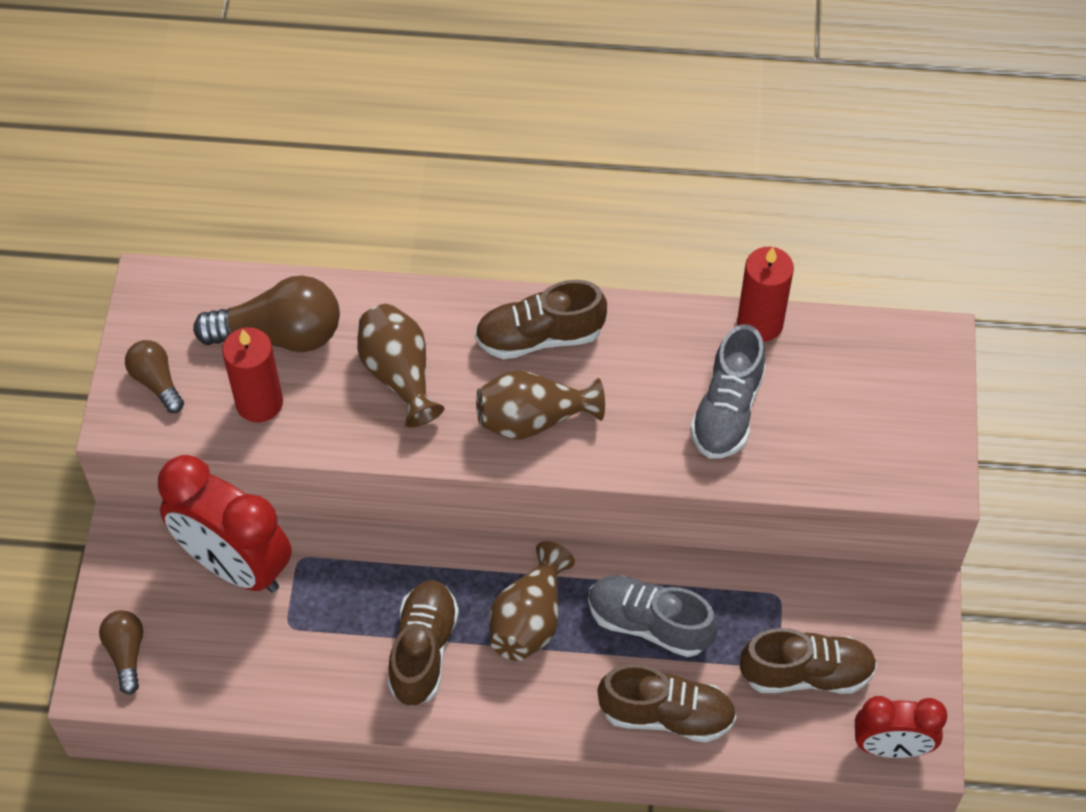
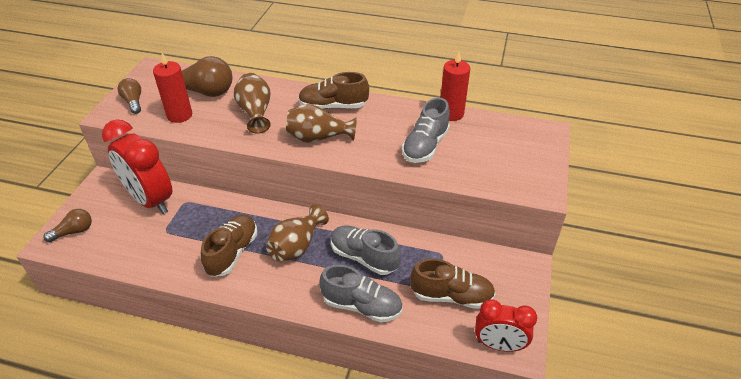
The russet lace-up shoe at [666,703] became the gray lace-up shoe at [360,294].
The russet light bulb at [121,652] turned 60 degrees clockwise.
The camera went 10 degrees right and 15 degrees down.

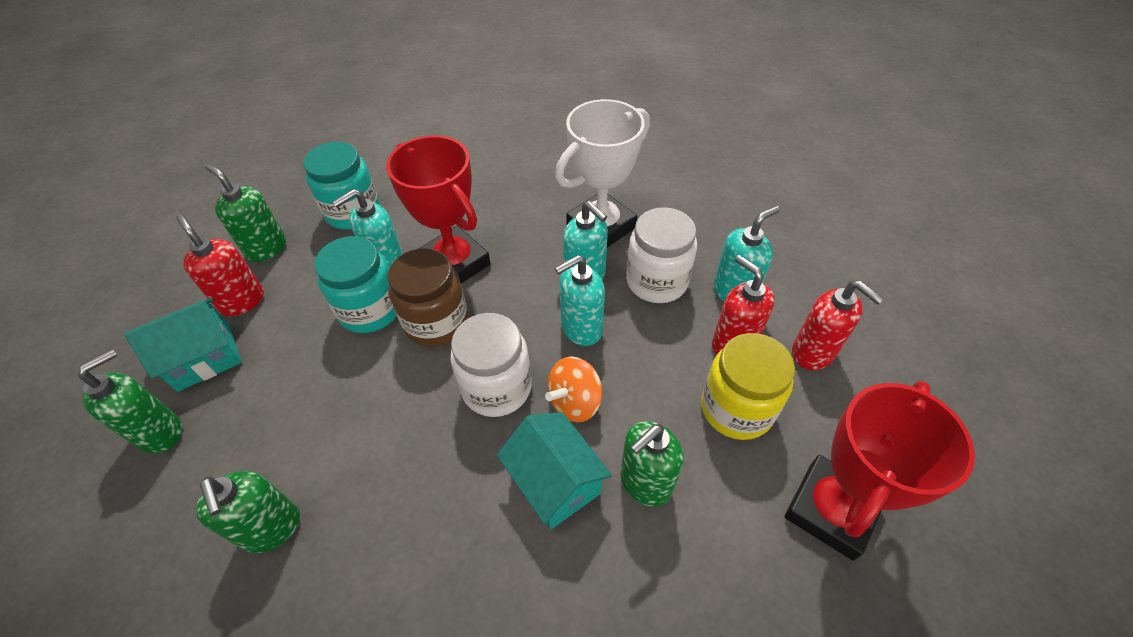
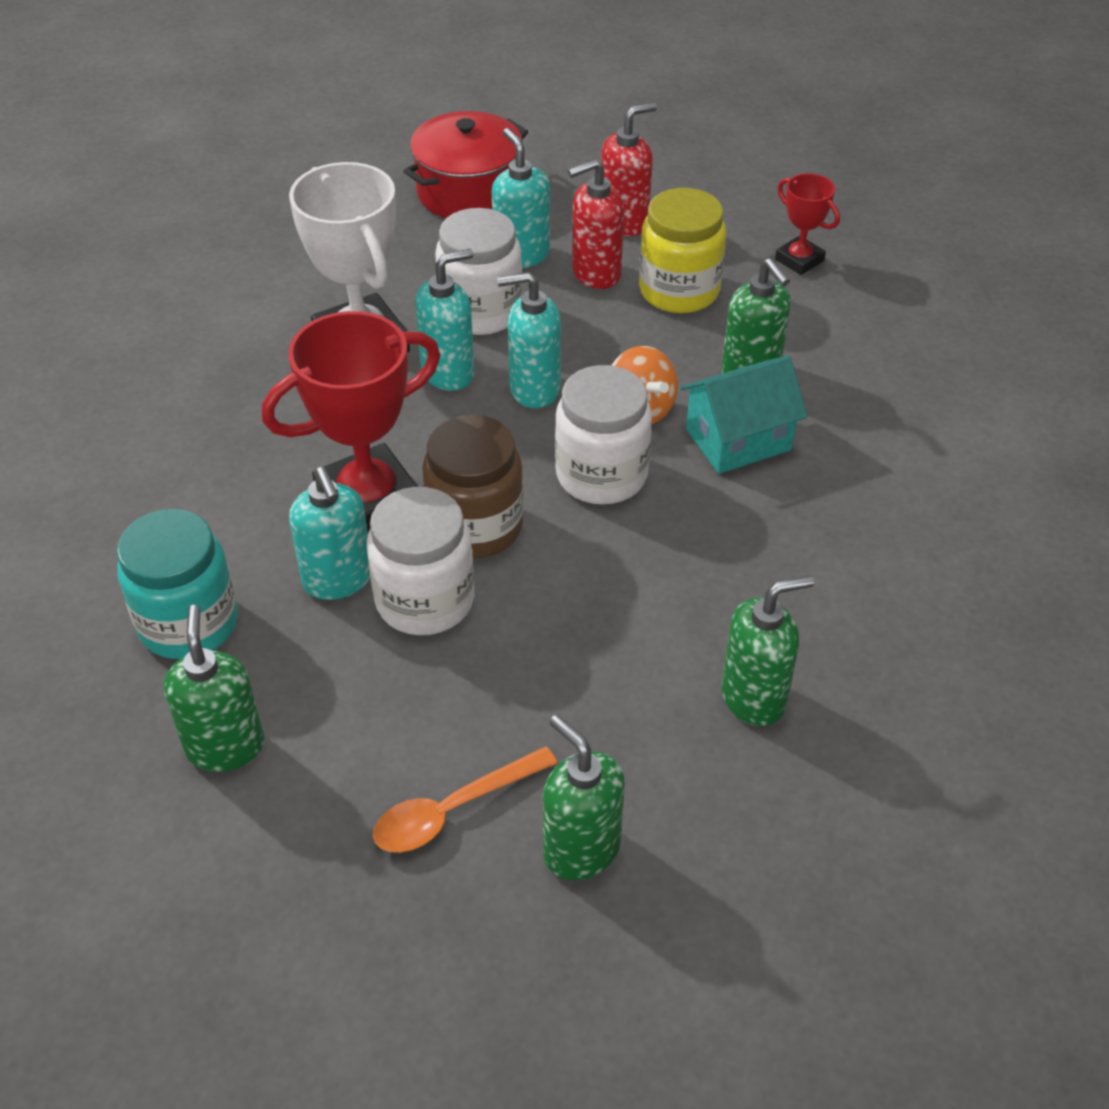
The crimson soap pump at [220,265] disappeared.
The crimson stockpot at [465,164] appeared.
The aqua cottage at [183,345] was replaced by the orange-coloured tablespoon at [465,799].
The aqua jar at [355,284] became the pure white jar at [420,561].
The emerald soap pump at [245,213] turned 120 degrees clockwise.
The aqua soap pump at [580,300] turned 105 degrees clockwise.
The crimson trophy at [880,470] changed to 0.51 times the size.
The camera went 80 degrees left and 5 degrees down.

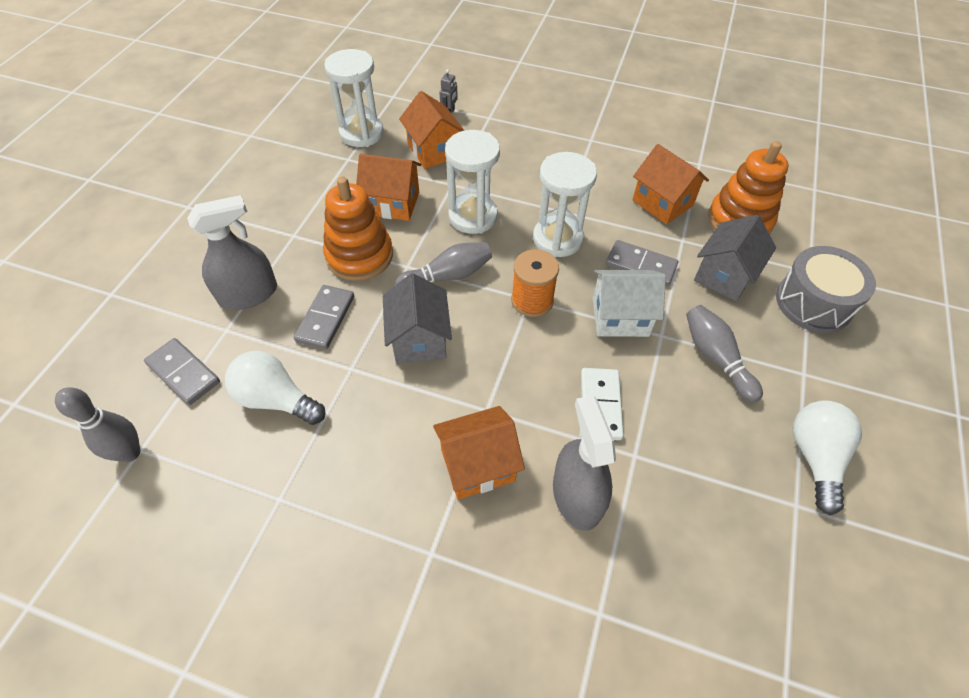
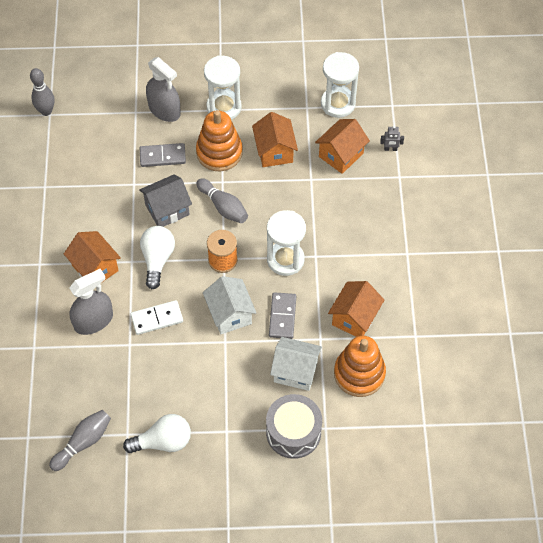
The gray domino at [182,371] disappeared.
The pure white light bulb moved from [275,388] to [157,257].
The pure white sand timer moved from [472,182] to [223,87].
The gray tenpin moved from [724,354] to [80,440].
The gray cottage at [735,258] became the pure white cottage at [296,364].
The camera went 70 degrees right and 5 degrees up.

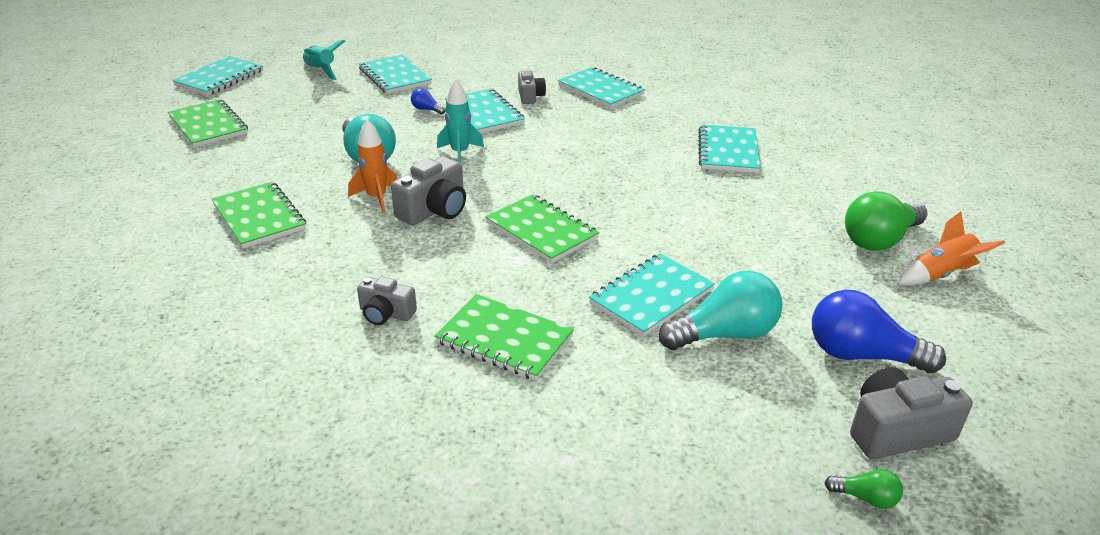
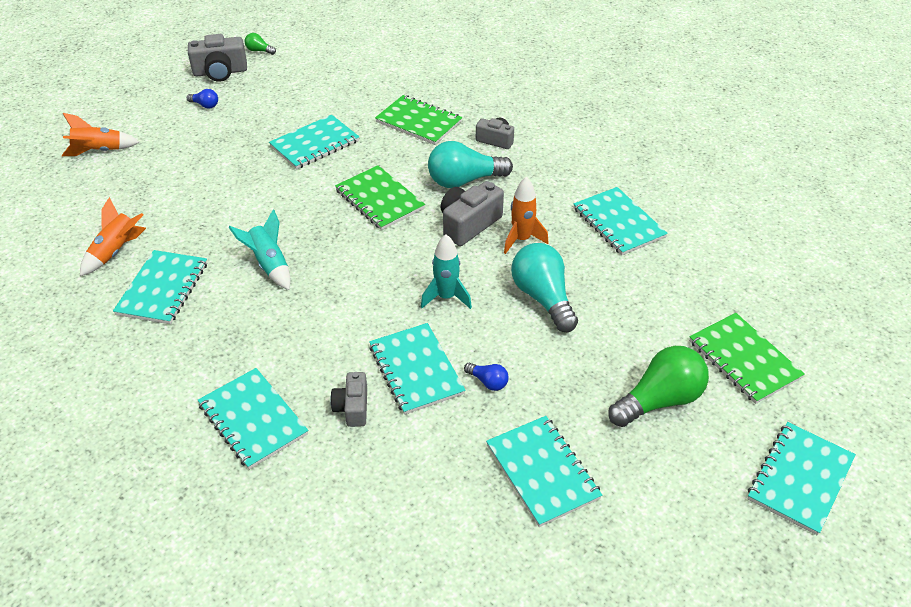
The orange-coloured rocket at [113,236] appeared.
The aqua rocket moved from [324,60] to [259,249].
The aqua light bulb moved from [721,310] to [470,164].
The emerald light bulb moved from [886,221] to [658,386].
The emerald notebook at [258,215] became the aqua notebook at [621,221].
The blue light bulb at [879,331] changed to 0.46 times the size.
The camera went 175 degrees left and 10 degrees up.

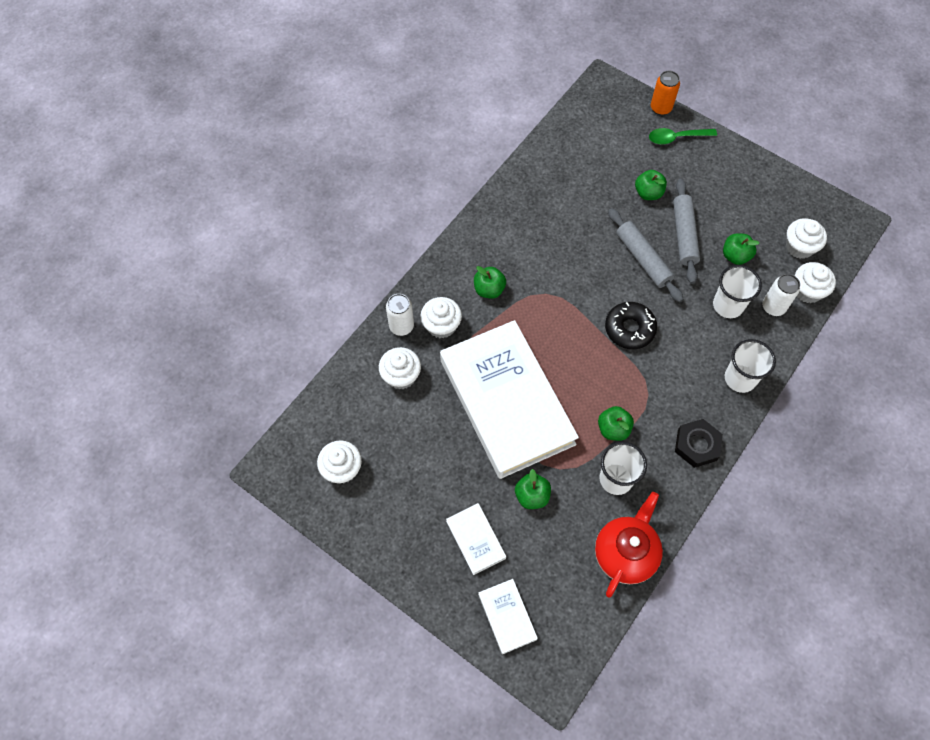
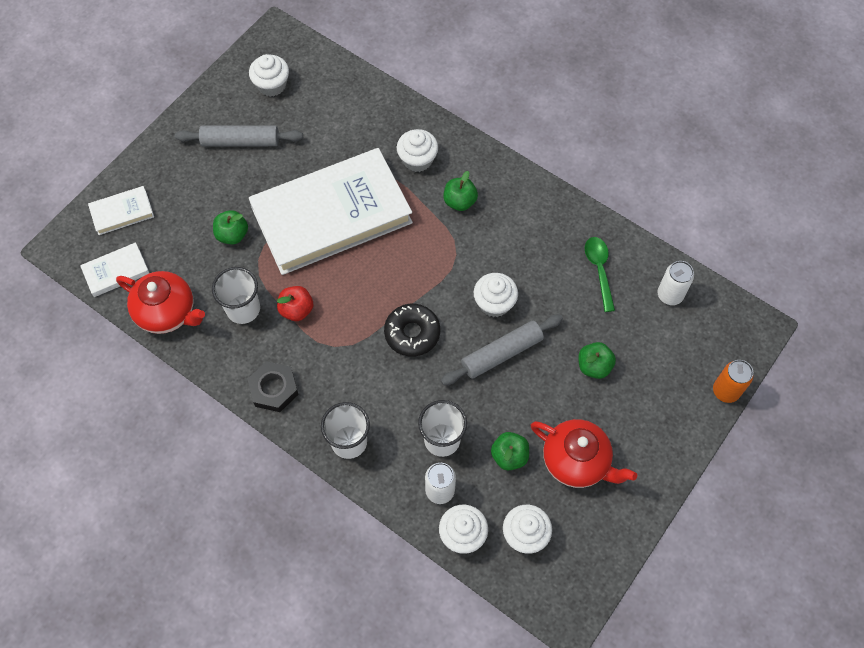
The crimson teapot at [584,453] appeared.
The pure white muffin moved from [400,368] to [496,295].
The pure white soda can moved from [400,315] to [675,283].
The pure white hardback moved from [476,539] to [114,269].
The emerald tablespoon moved from [683,136] to [600,274].
The gray rolling pin moved from [686,231] to [239,135].
The emerald apple at [616,423] became the crimson apple at [295,303].
The camera went 90 degrees right and 0 degrees up.

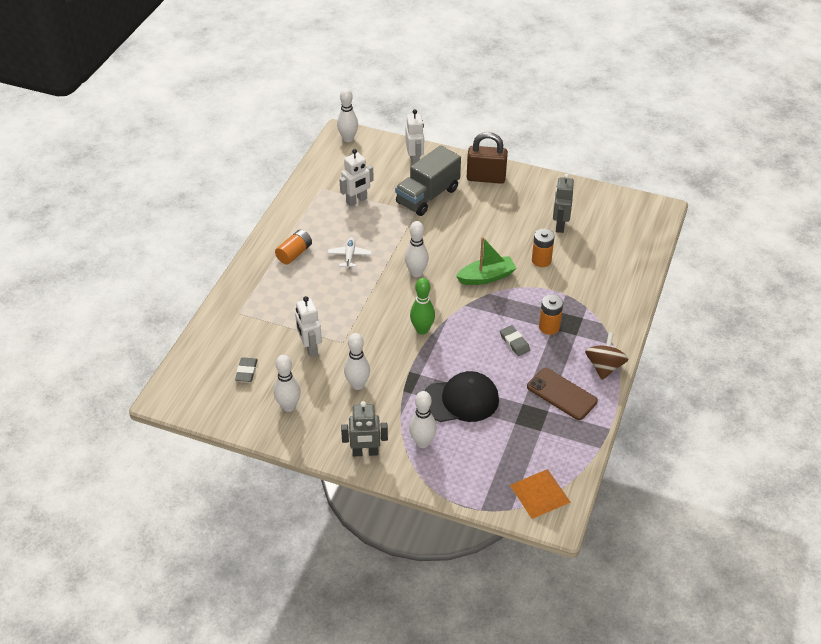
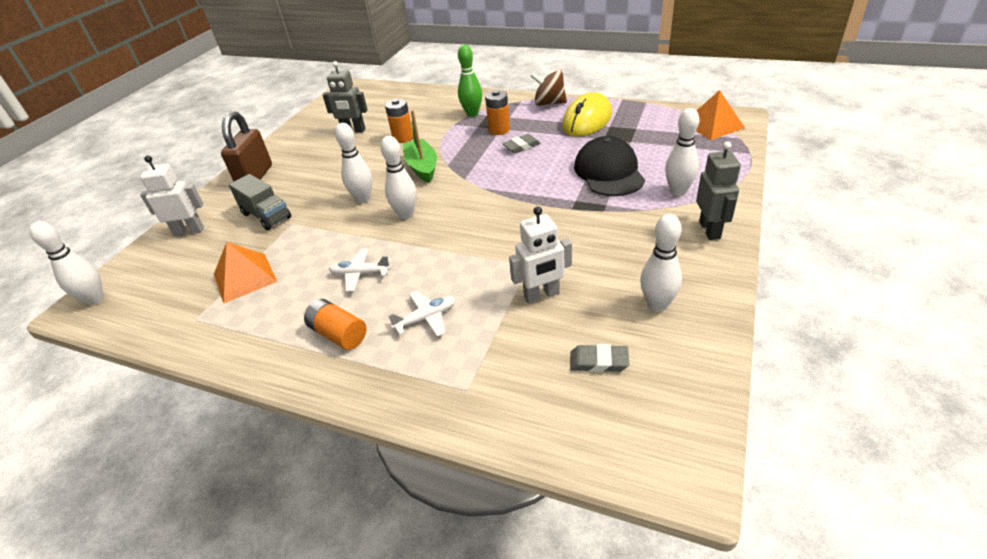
The pure white aeroplane at [422,314] appeared.
The pure white tenpin moved from [357,361] to [353,163].
The emerald tenpin moved from [422,306] to [470,81].
The pure white toy robot at [356,177] was replaced by the orange-coloured pyramid at [245,273].
The russet mobile phone at [562,394] was replaced by the golden computer mouse at [587,114].
The gray truck at [428,180] changed to 0.67 times the size.
The camera went 85 degrees left and 5 degrees down.

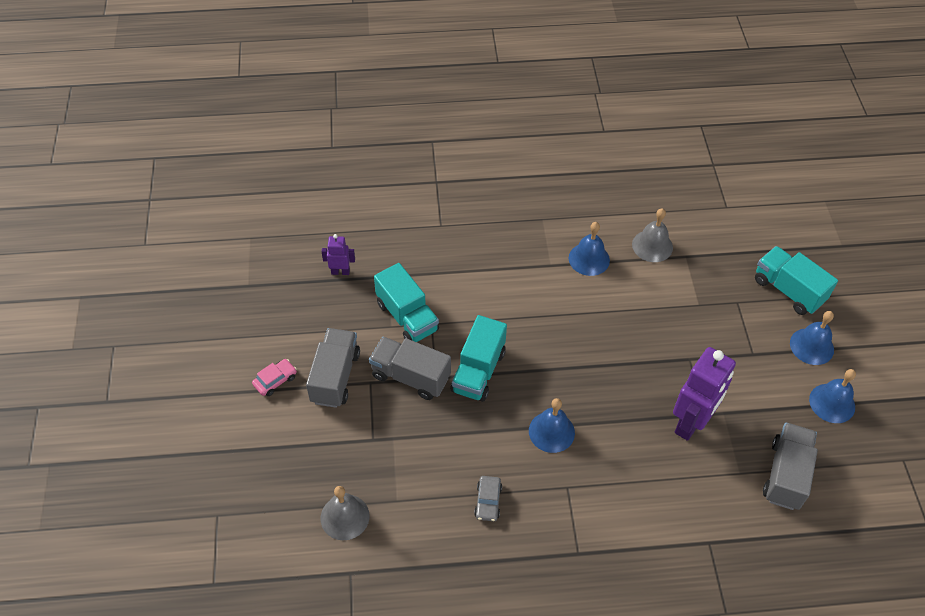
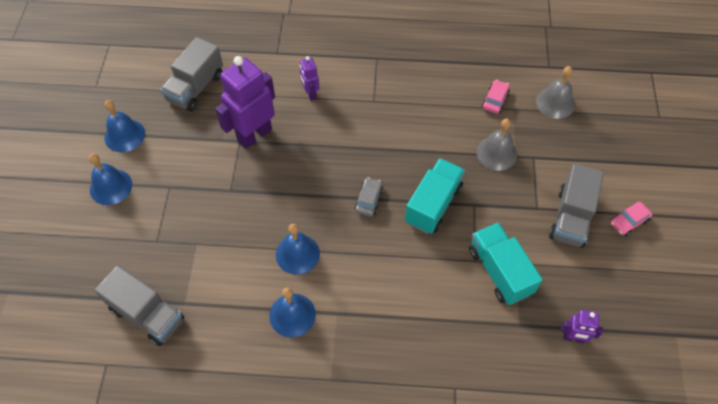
The aqua truck at [796,280] disappeared.
The royal purple toy robot at [310,78] appeared.
The rosy automobile at [496,97] appeared.
The gray truck moved from [410,368] to [139,305].
The gray automobile moved from [488,498] to [368,197].
The blue bell moved from [552,425] to [298,249].
The gray bell moved from [652,235] to [496,145].
The camera went 170 degrees left and 5 degrees up.

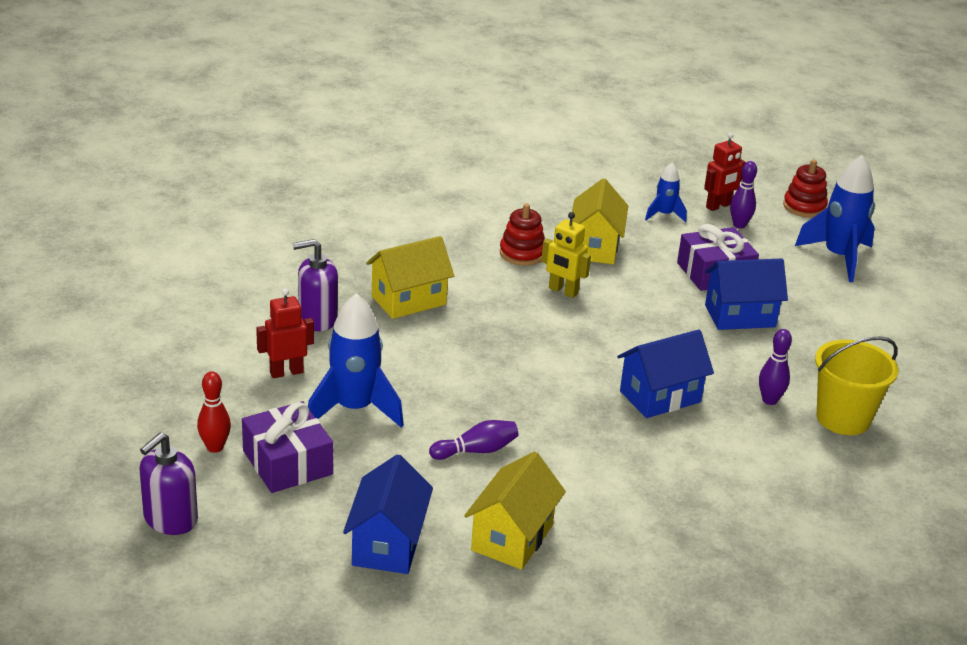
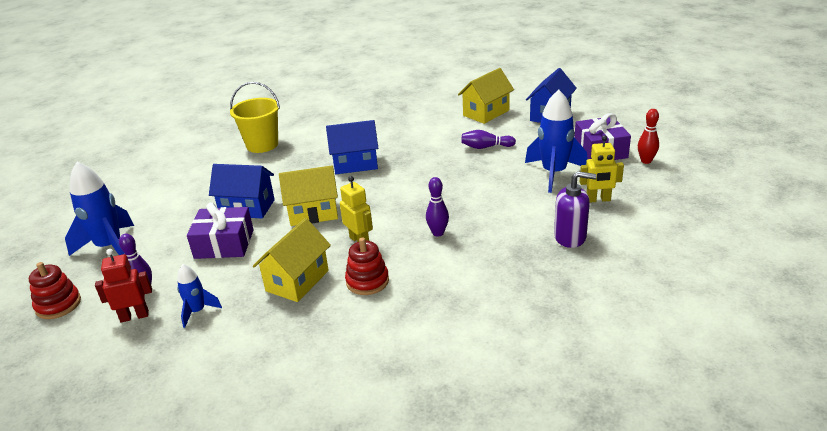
The royal purple soap pump at [168,484] disappeared.
The golden cottage moved from [410,277] to [308,195].
The royal purple tenpin moved from [775,367] to [437,207].
The crimson toy robot at [285,333] became the golden toy robot at [602,169].
The camera went 155 degrees left and 0 degrees up.

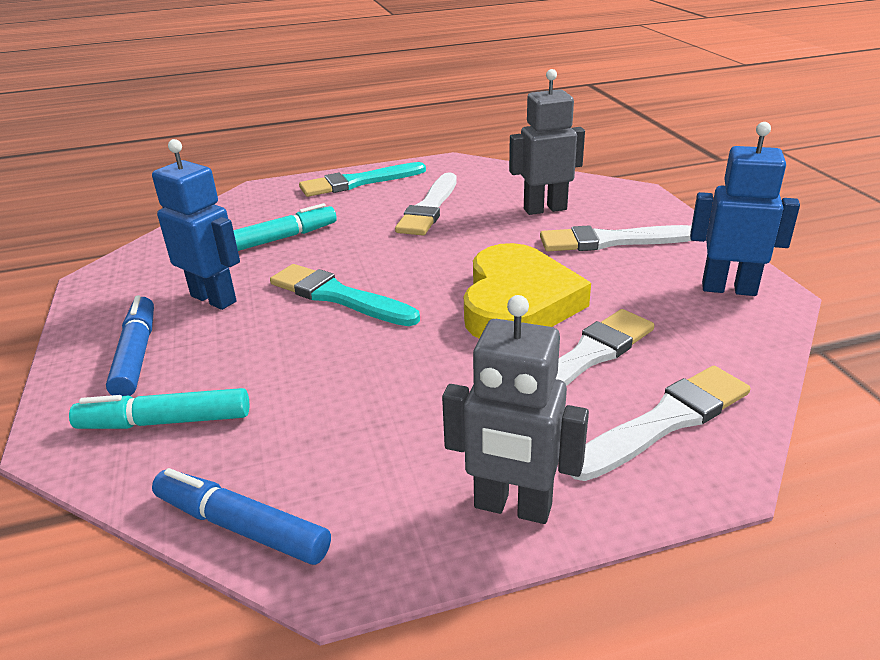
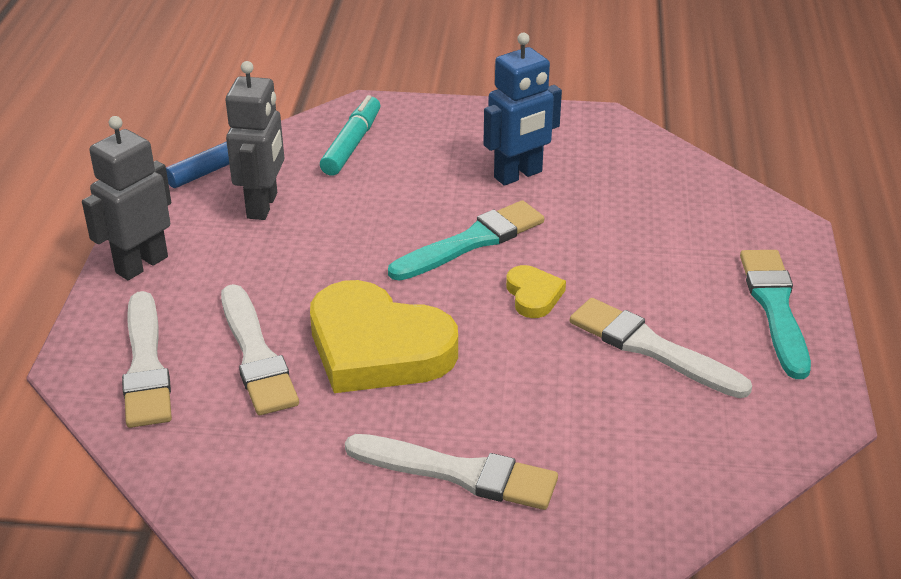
The blue felt pen at [130,345] disappeared.
The aqua felt pen at [285,227] disappeared.
The blue toy robot at [745,209] disappeared.
The golden heart at [536,291] appeared.
The gray toy robot moved from [547,142] to [255,140].
The pure white paintbrush at [616,238] turned 90 degrees clockwise.
The camera went 110 degrees right and 5 degrees up.

